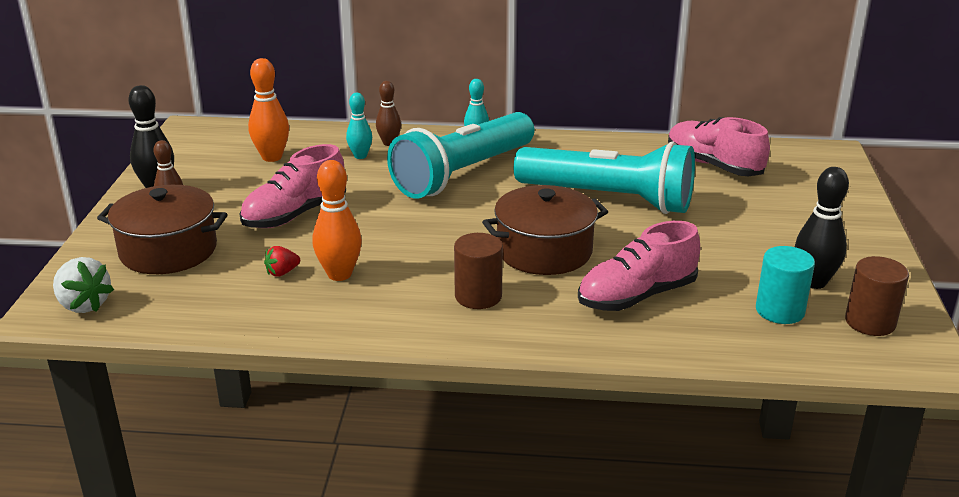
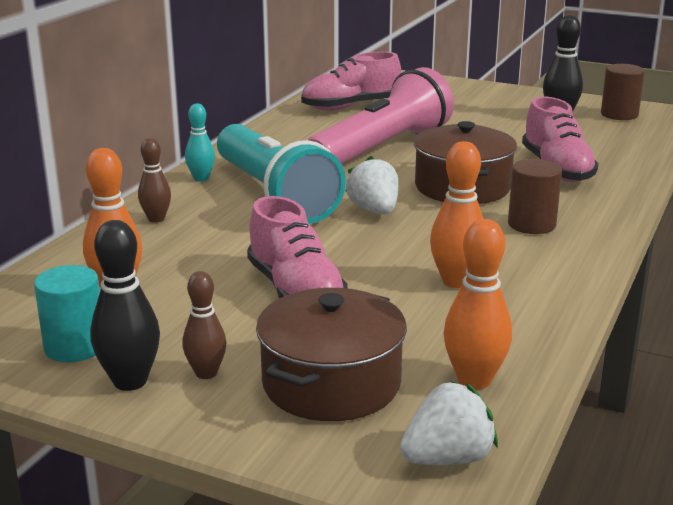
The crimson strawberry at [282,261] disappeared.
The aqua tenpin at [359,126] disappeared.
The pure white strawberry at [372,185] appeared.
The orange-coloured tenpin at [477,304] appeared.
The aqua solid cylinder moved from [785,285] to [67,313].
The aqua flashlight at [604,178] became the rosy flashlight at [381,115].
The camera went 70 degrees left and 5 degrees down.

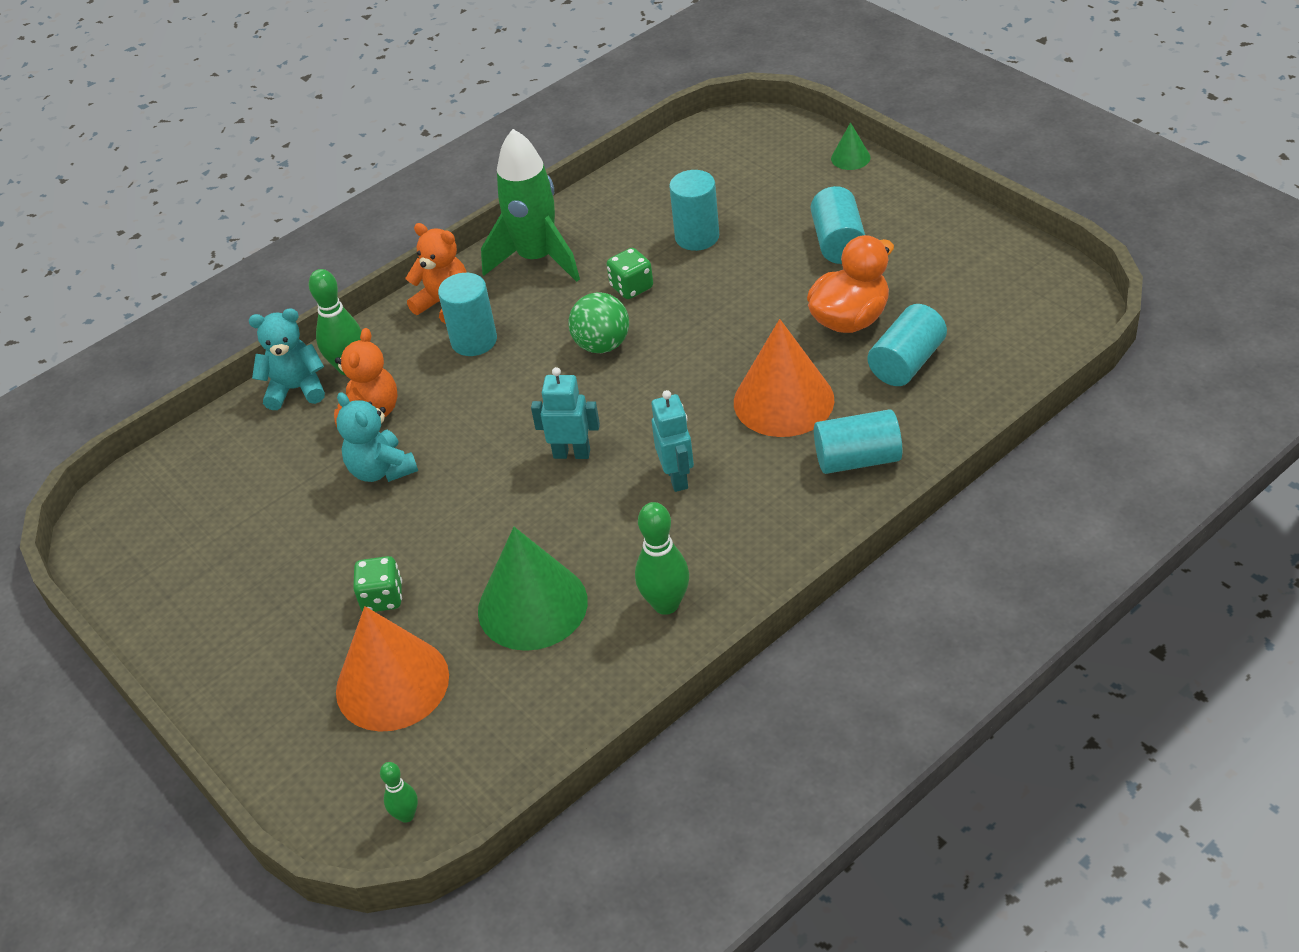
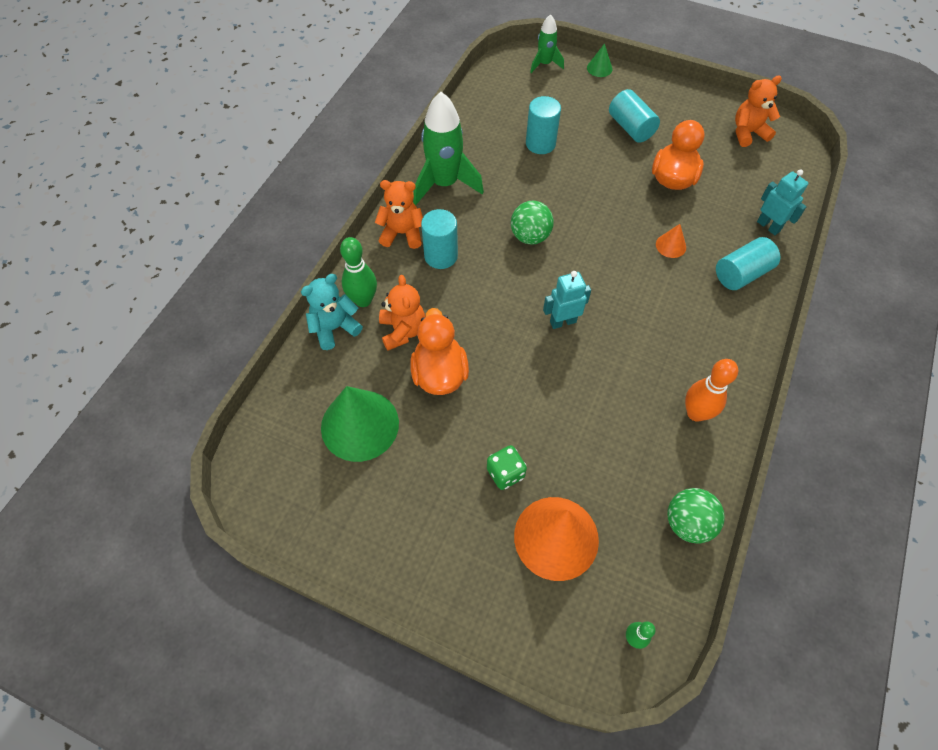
The emerald dice at [630,273] disappeared.
The aqua solid cylinder at [907,345] disappeared.
The emerald rocket at [547,43] appeared.
The emerald play ball at [696,515] appeared.
The orange-coloured teddy bear at [758,111] appeared.
The emerald solid cone moved from [533,589] to [360,424].
The aqua toy robot moved from [672,441] to [782,202].
The aqua teddy bear at [377,437] was replaced by the orange-coloured rubber duck at [439,351].
The emerald tenpin at [662,558] became the orange-coloured tenpin at [711,390].
The orange-coloured solid cone at [784,378] changed to 0.45 times the size.
The camera went 30 degrees left and 15 degrees up.

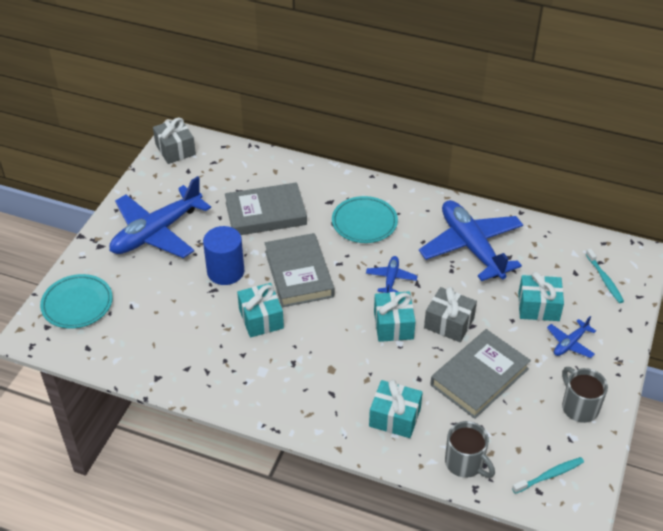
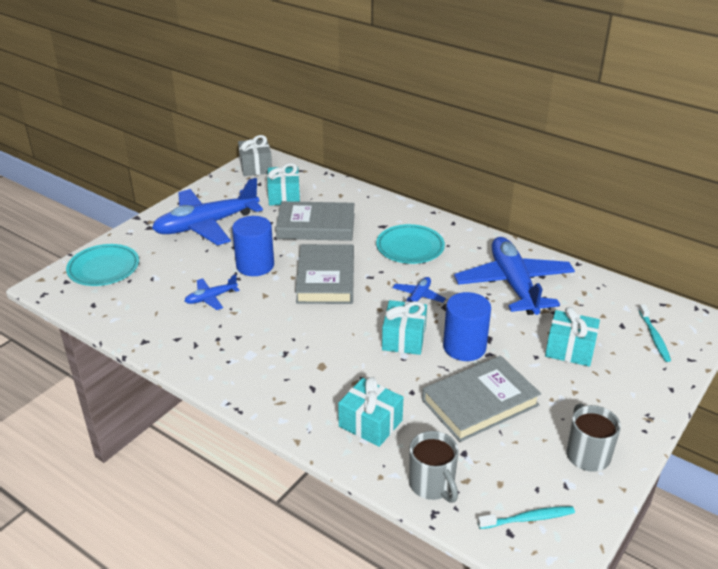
The aqua present moved from [260,310] to [283,184].
The blue aeroplane moved from [571,337] to [212,292].
The gray present at [450,314] was replaced by the blue solid cylinder at [467,326].
The camera went 15 degrees right and 10 degrees down.

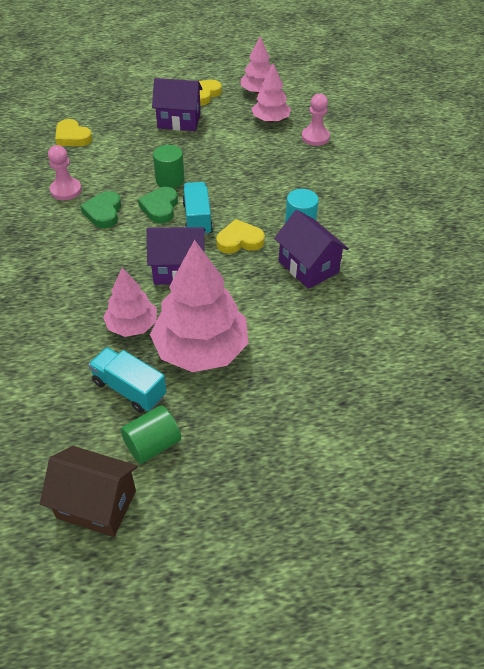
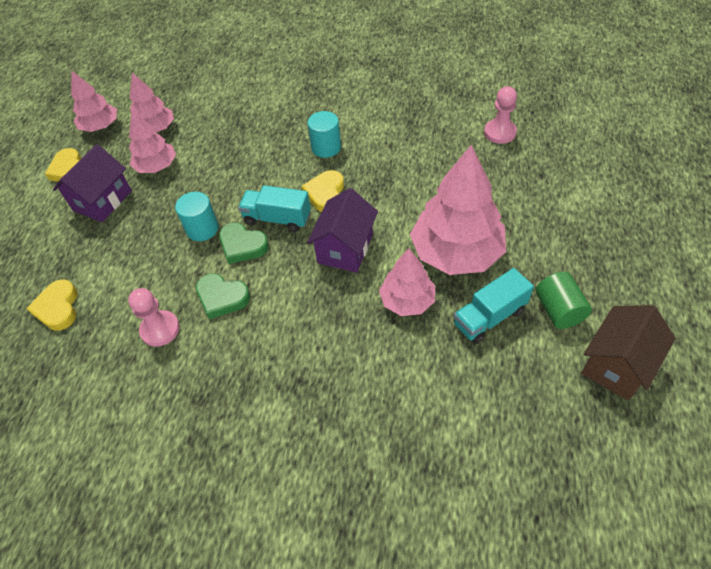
The royal purple cottage at [311,249] disappeared.
The rosy toy tree at [152,141] appeared.
The rosy game pawn moved from [316,119] to [500,115].
The emerald solid cylinder at [168,167] became the aqua solid cylinder at [197,216].
The golden heart at [73,132] turned 105 degrees clockwise.
The camera went 65 degrees left and 5 degrees up.

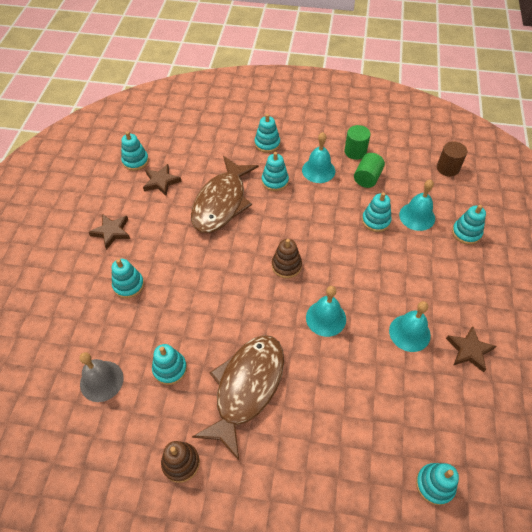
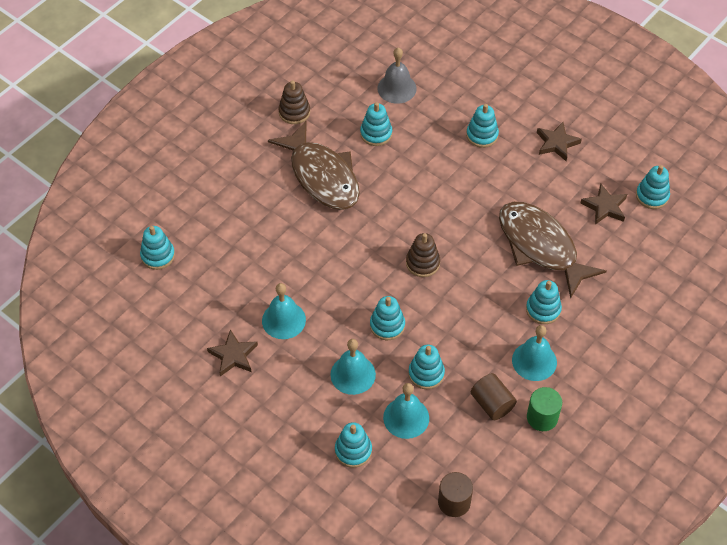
The aqua ring stacker moved from [267,133] to [387,318].
The aqua bell moved from [326,311] to [353,367].
The emerald solid cylinder at [369,170] became the russet solid cylinder at [494,396].
The camera went 120 degrees right and 0 degrees up.

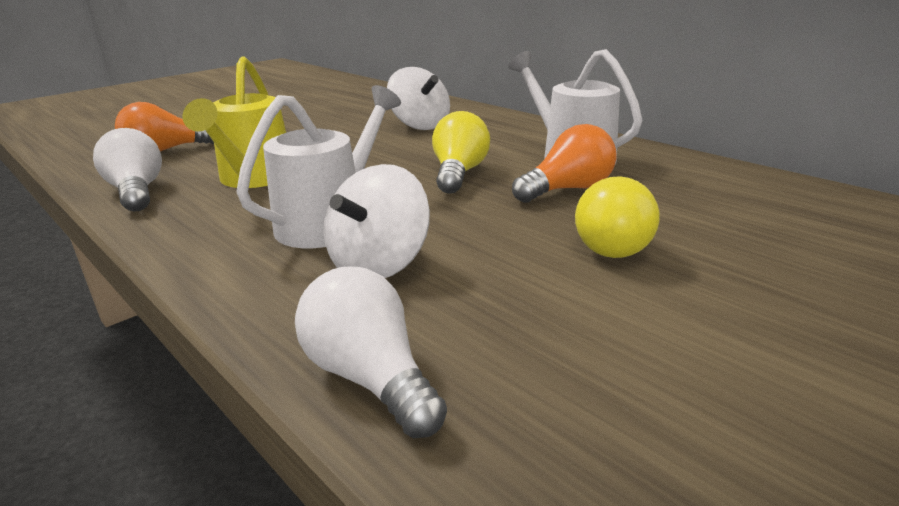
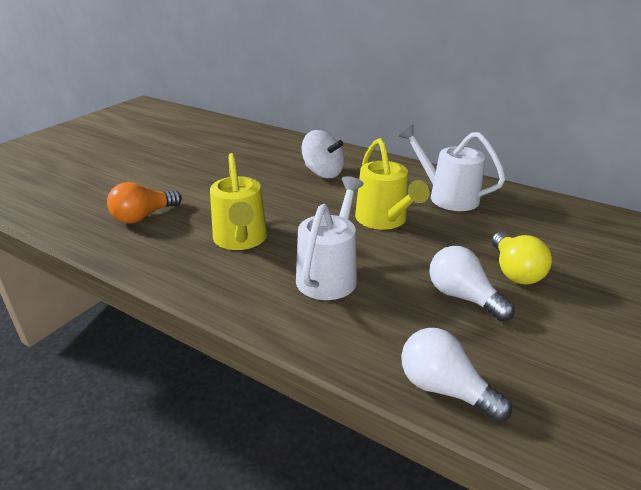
The pure white toy top at [376,221] disappeared.
The orange-coloured light bulb at [564,163] disappeared.
The pure white light bulb moved from [127,169] to [472,283].
The golden light bulb at [461,152] was replaced by the golden sprinkling can at [392,184].
The camera went 15 degrees left and 5 degrees up.

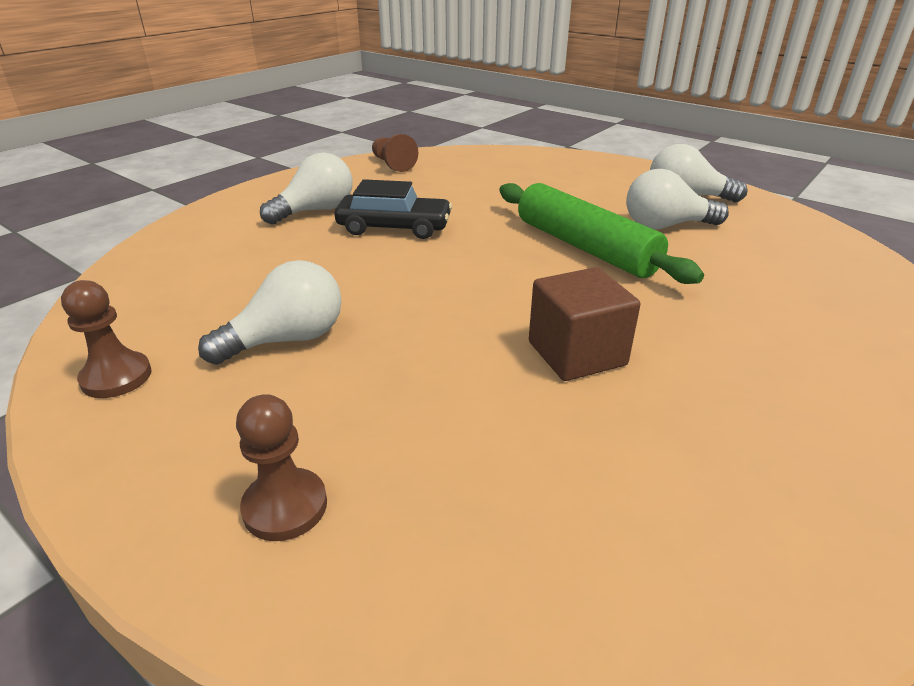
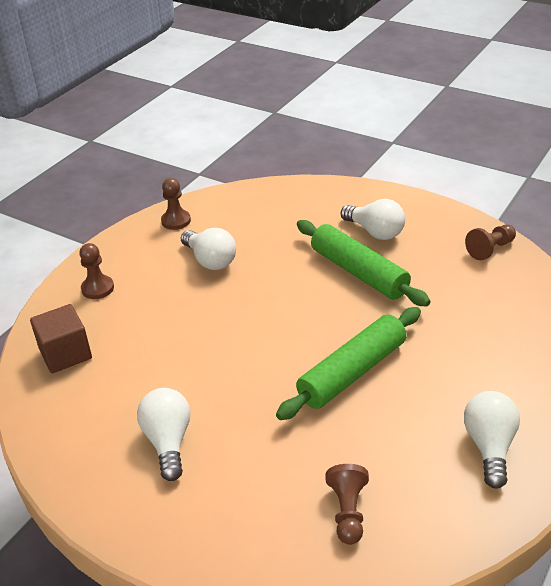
The russet game pawn at [347,504] appeared.
The russet cube moved from [585,324] to [61,338].
The pure white light bulb moved from [677,199] to [164,434].
The jet-black automobile at [393,209] was replaced by the emerald rolling pin at [363,263].
The camera went 85 degrees right and 5 degrees up.

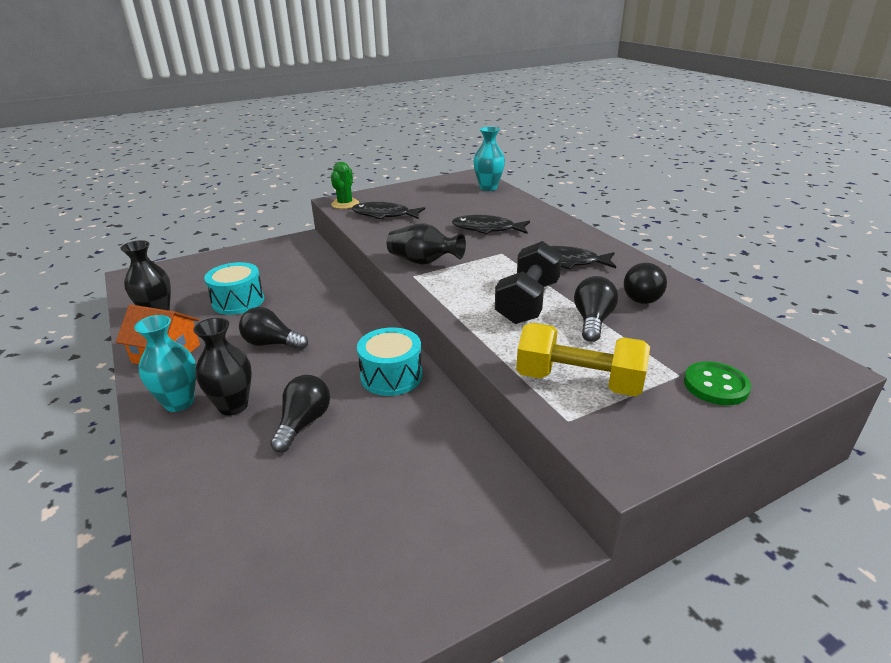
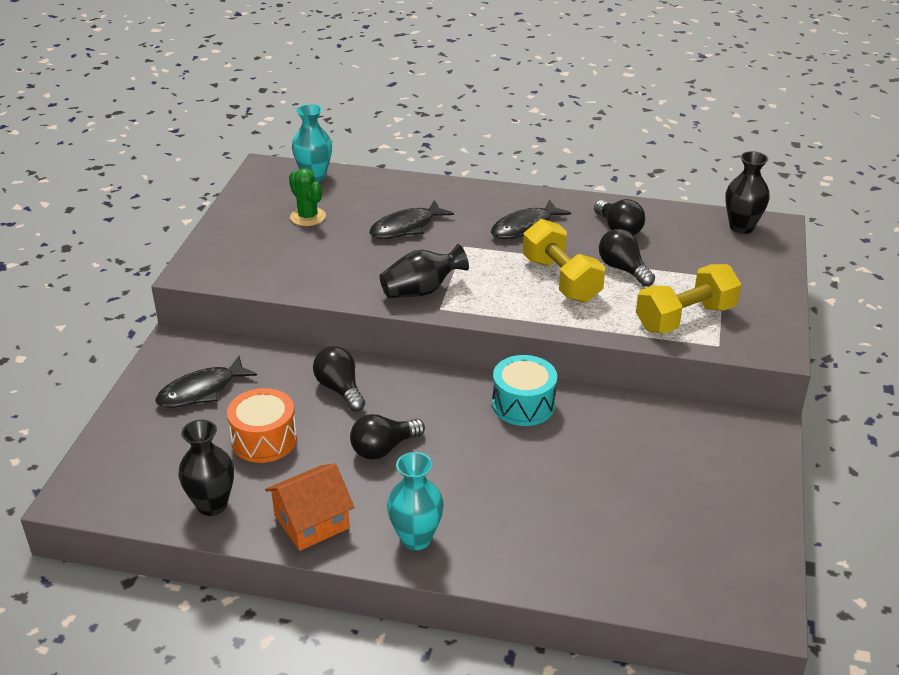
The emerald sewing button at [717,383] disappeared.
The jet-black tall vase moved from [222,367] to [747,192].
The jet-black light bulb moved from [300,414] to [339,378].
The emerald saguaro cactus moved from [345,185] to [307,197].
The jet-black toy fish moved from [388,210] to [206,382].
The aqua drum at [234,288] became the orange-coloured drum at [262,425].
The jet-black hand weight at [528,282] became the golden hand weight at [564,261].
The camera went 50 degrees left and 5 degrees up.

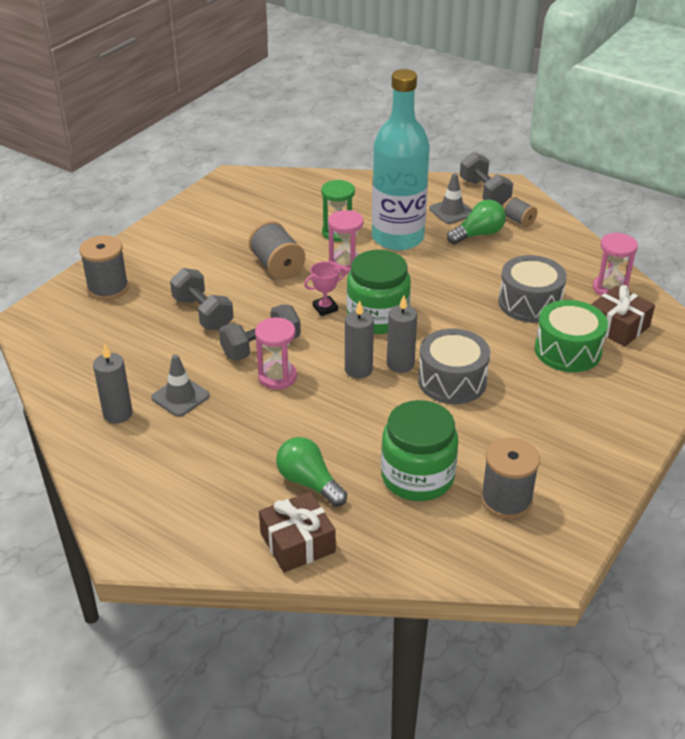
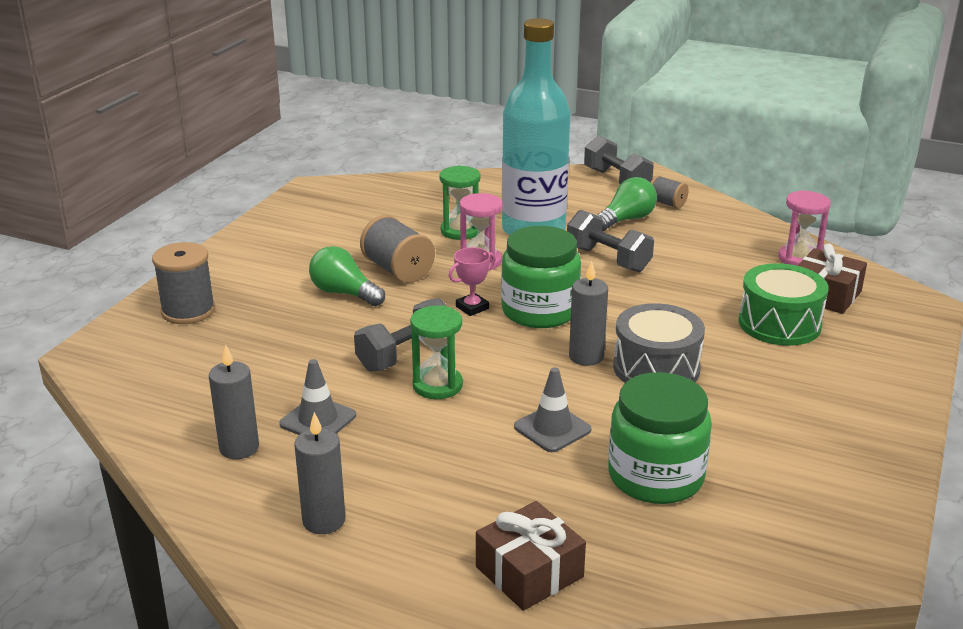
The gray reel of thread at [510,478] disappeared.
The gray drum at [532,289] disappeared.
The gray hand weight moved from [202,299] to [610,241].
The emerald light bulb moved from [311,472] to [347,276].
The gray pillar candle moved from [359,339] to [319,473].
The gray traffic cone moved from [450,198] to [553,409].
The rosy sand timer at [276,353] became the emerald sand timer at [436,352].
The camera went 10 degrees left and 10 degrees down.

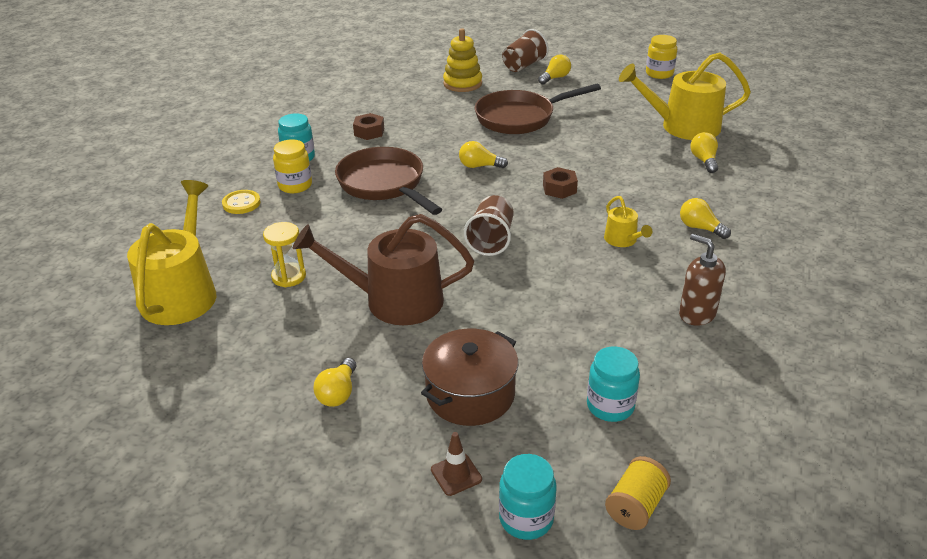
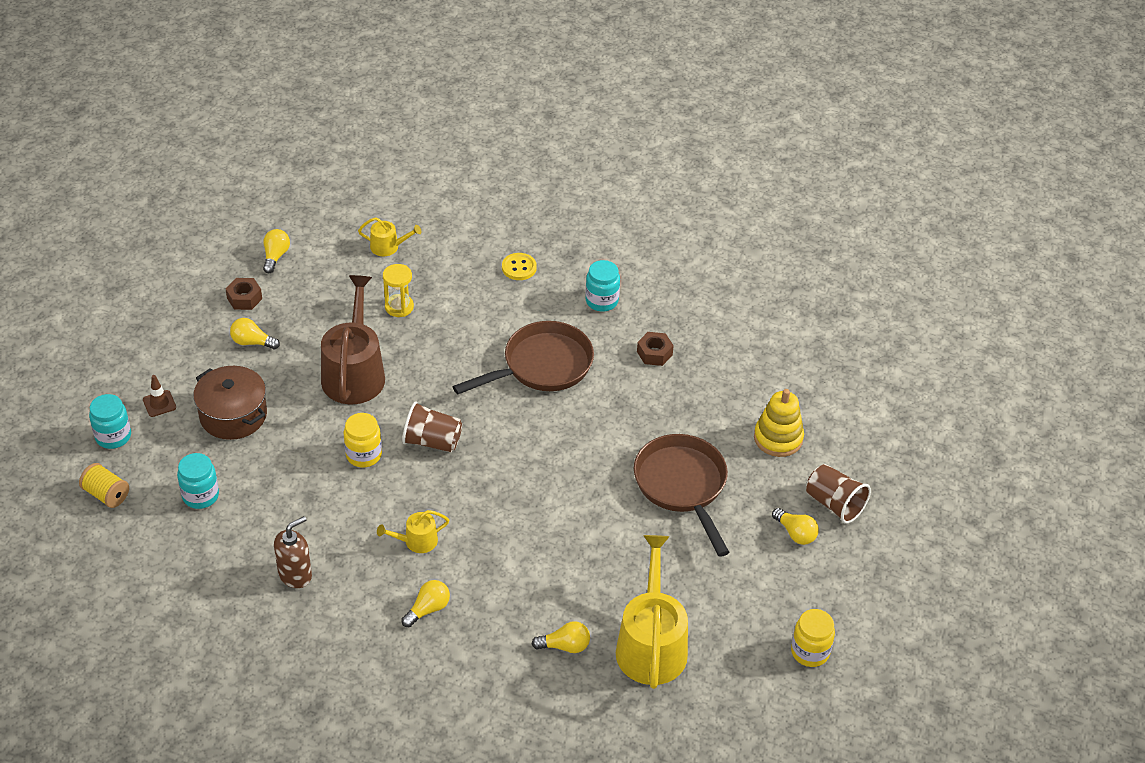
The golden jar moved from [292,166] to [363,440].
The golden light bulb moved from [483,154] to [276,251].
The russet hexagon nut moved from [560,183] to [243,294].
The golden sprinkling can at [171,252] changed to 0.47 times the size.
The camera went 90 degrees right and 10 degrees up.

